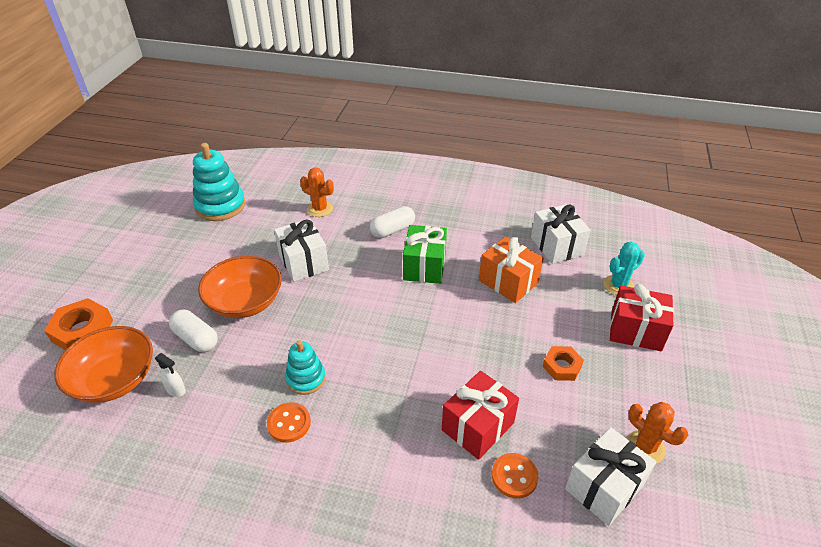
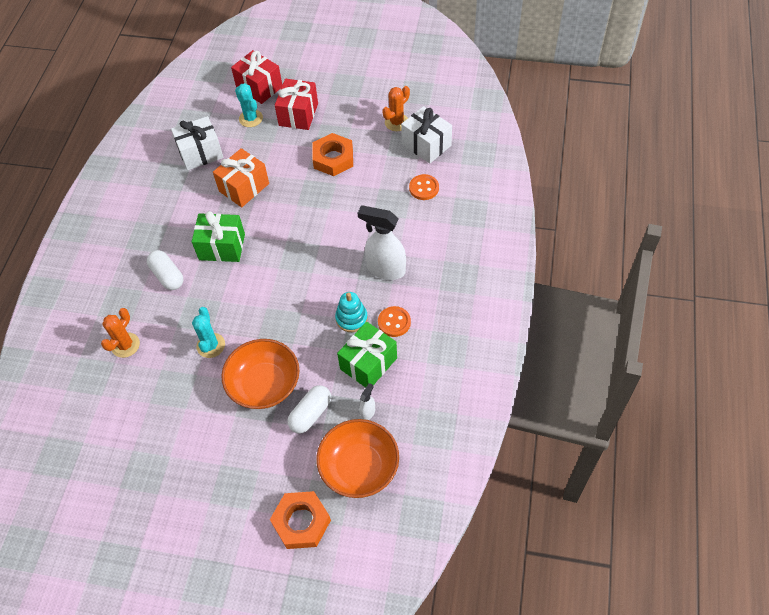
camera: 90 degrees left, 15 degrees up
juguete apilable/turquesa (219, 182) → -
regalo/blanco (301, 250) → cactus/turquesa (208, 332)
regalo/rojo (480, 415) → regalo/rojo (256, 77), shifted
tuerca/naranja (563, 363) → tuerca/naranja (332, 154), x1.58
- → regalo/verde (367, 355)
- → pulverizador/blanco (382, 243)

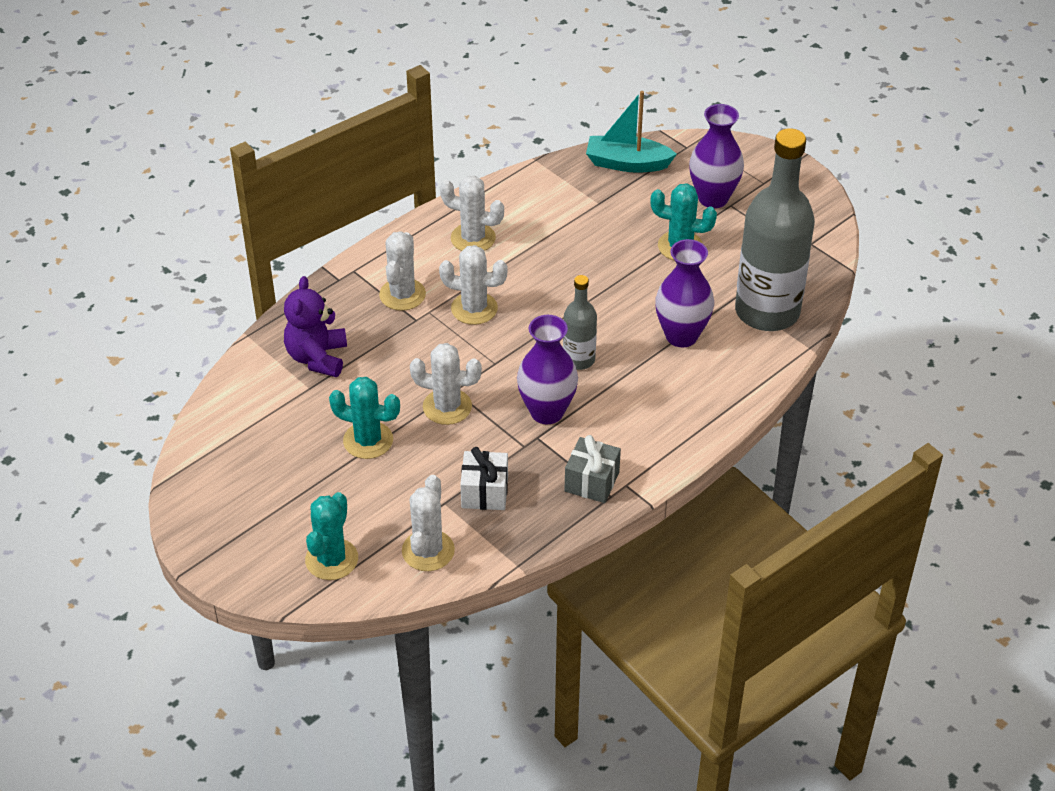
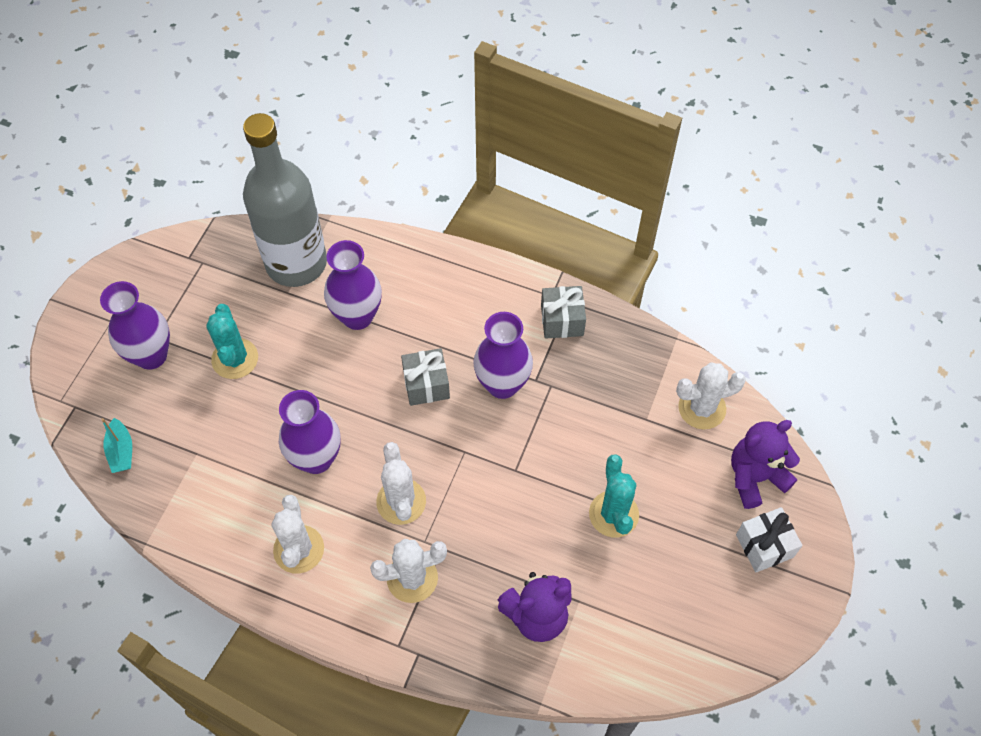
camera: 115 degrees left, 15 degrees up
cactus/turquesa (331, 536) → osito/morado (765, 464)
cactus/blanco (446, 384) → -
regalo/blanco (484, 478) → regalo/blanco (769, 539), shifted
botella/gris (580, 322) → regalo/gris (425, 377)
barco/turquesa (631, 132) → barco/turquesa (116, 445), x0.60
- → florero/morado (310, 432)

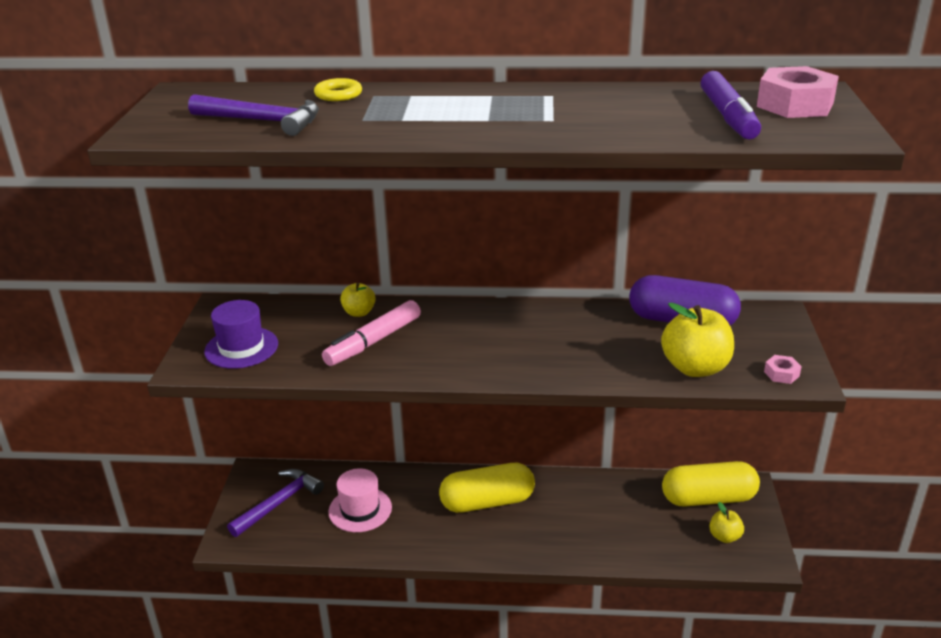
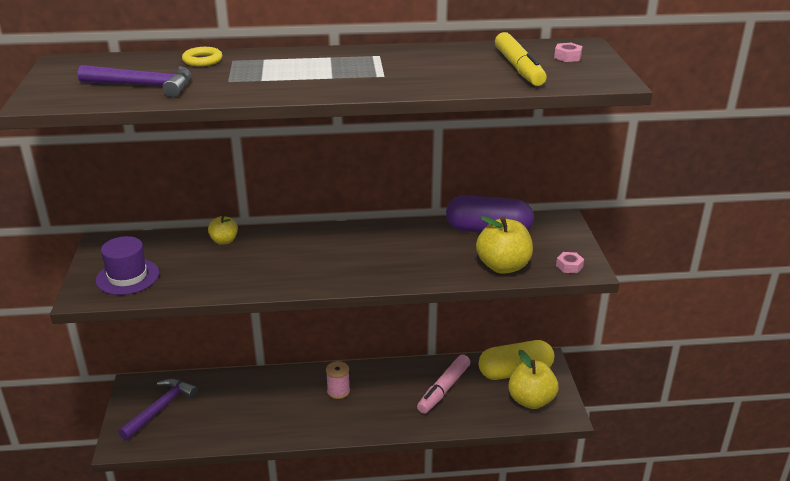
camera: 10 degrees left, 0 degrees up
rotulador/rosa (371, 333) → rotulador/rosa (443, 384), shifted
sombrero/rosa (360, 500) → -
cápsula/amarillo (487, 488) → carrete/rosa (338, 380)
rotulador/morado (730, 105) → rotulador/amarillo (521, 59)
manzana/amarillo (726, 522) → manzana/amarillo (534, 379), x1.83
tuerca/rosa (798, 92) → tuerca/rosa (568, 52), x0.48

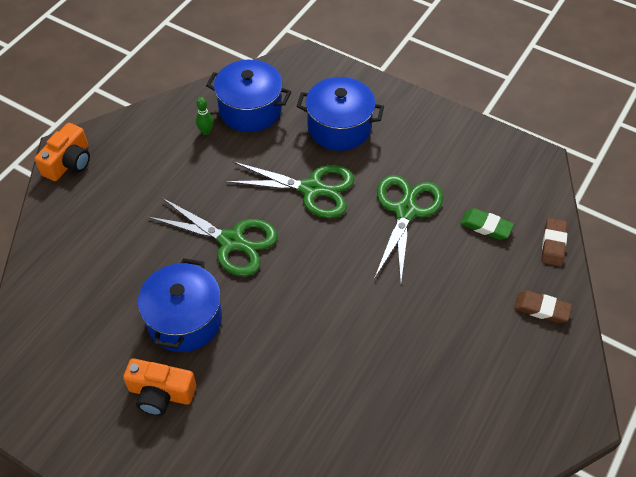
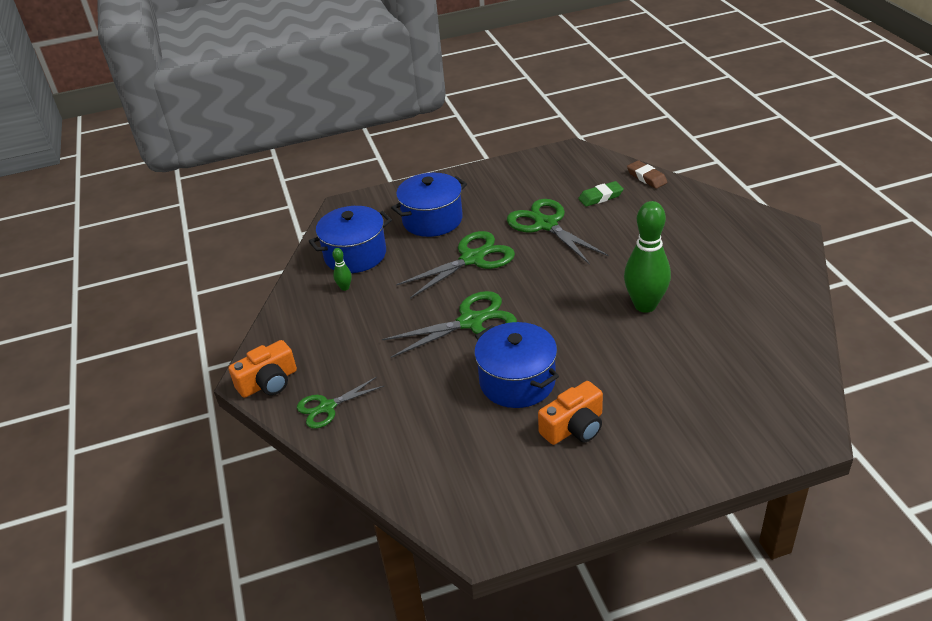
camera: 45 degrees left, 15 degrees down
cámara/naranja (62, 152) → cámara/naranja (262, 369), 75 degrees clockwise
goma de borrar/marrón (543, 306) → -
- → tijeras/verde (340, 403)
- → bolo/verde (647, 257)

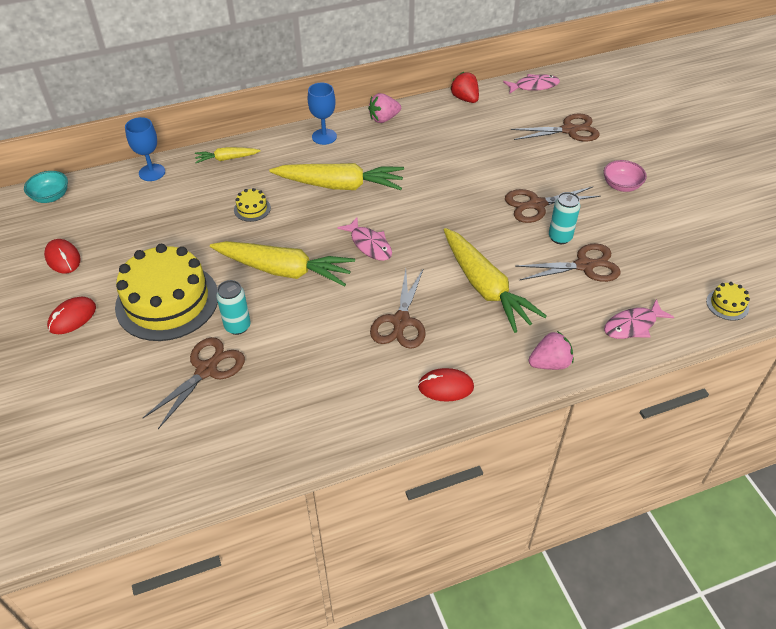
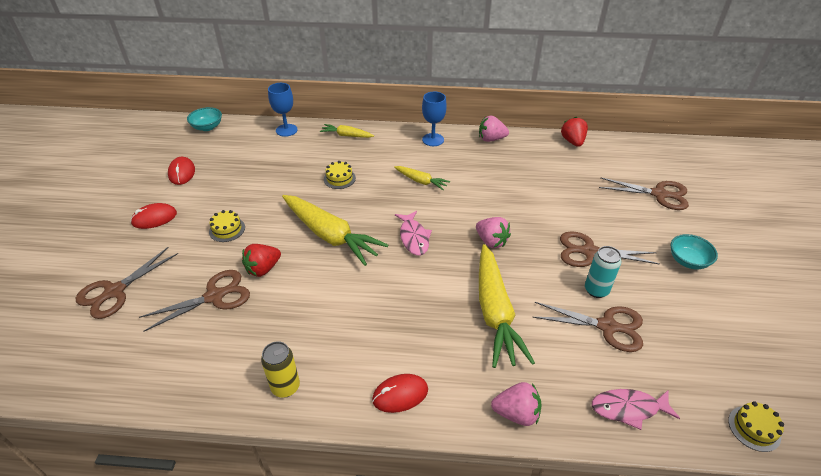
camera: 25 degrees right, 5 degrees down
tarta/amarillo (166, 292) → tarta/amarillo (227, 226), x0.40
lata/turquesa (233, 307) → fresa/rojo (261, 260)
zanahoria/amarillo (336, 176) → zanahoria/amarillo (422, 178), x0.50
tijeras/marrón (397, 308) → tijeras/marrón (127, 283), shifted
ratón/rojo (446, 385) → ratón/rojo (400, 393), 45 degrees counterclockwise
pez/rosa (531, 84) → -
cuenco/rosa (625, 176) → cuenco/turquesa (694, 251)
- → lata/amarillo (280, 369)
- → fresa/rosa (493, 232)

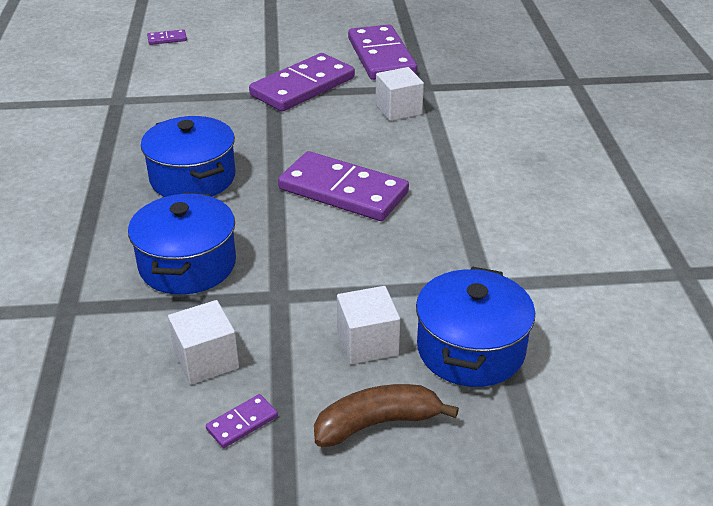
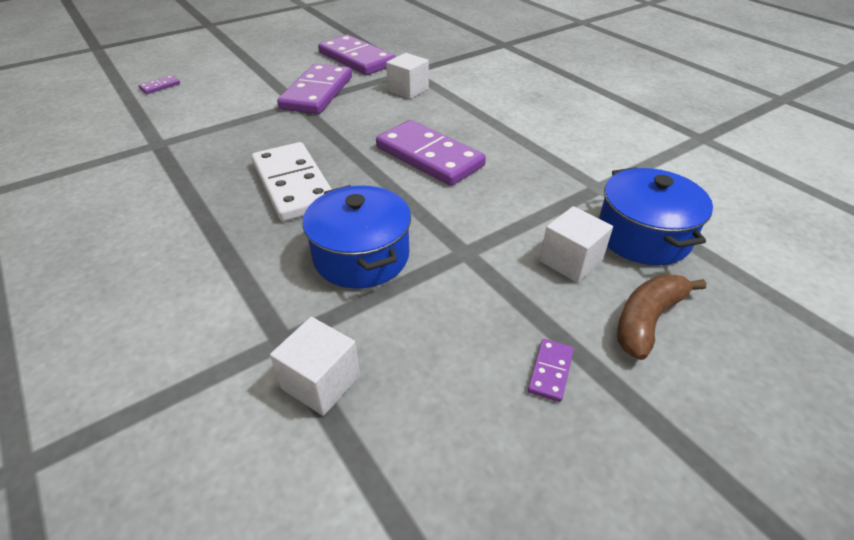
camera: 30 degrees left, 5 degrees up
olla/azul (188, 156) → ficha de dominó/blanco (291, 181)
cubo/blanco (203, 342) → cubo/blanco (315, 366), shifted
ficha de dominó/morado (343, 186) → ficha de dominó/morado (431, 153), 45 degrees clockwise

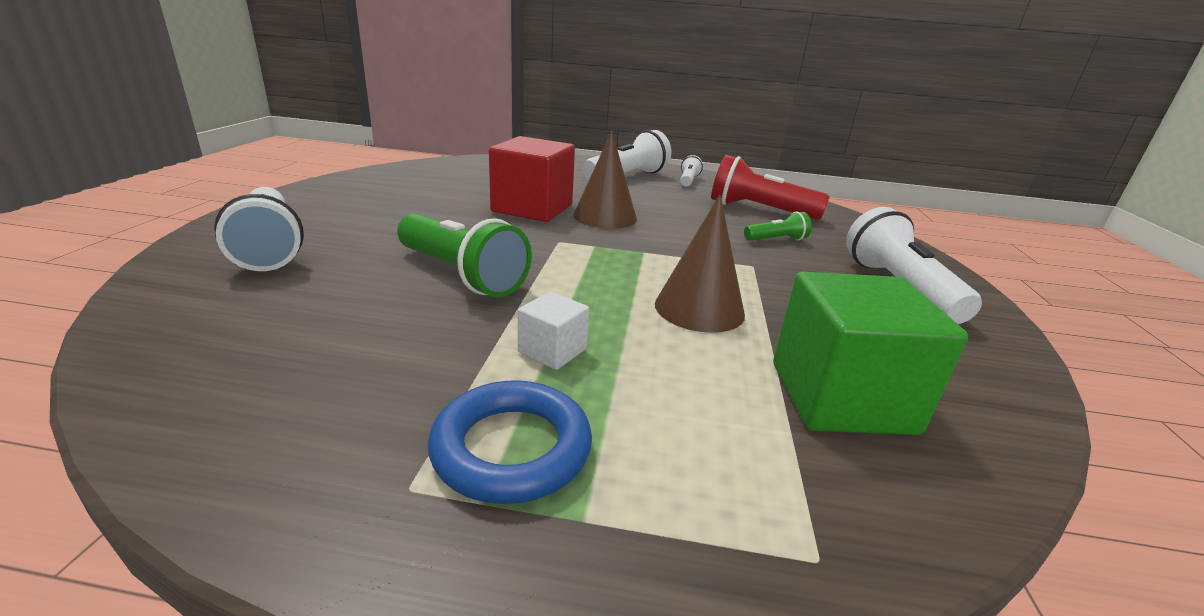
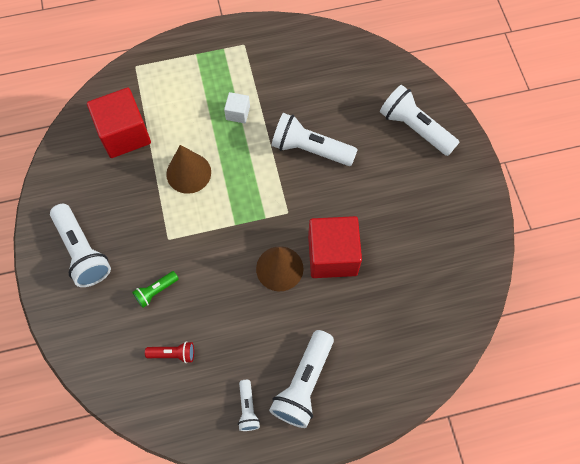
camera: 160 degrees right, 40 degrees up
lámpara de mano/verde (464, 255) → lámpara de mano/blanco (314, 139)
anillo/azul (510, 442) → -
lámpara de mano/rojo (770, 187) → lámpara de mano/rojo (169, 352), x0.51
cubo/verde (870, 353) → cubo/rojo (119, 122)

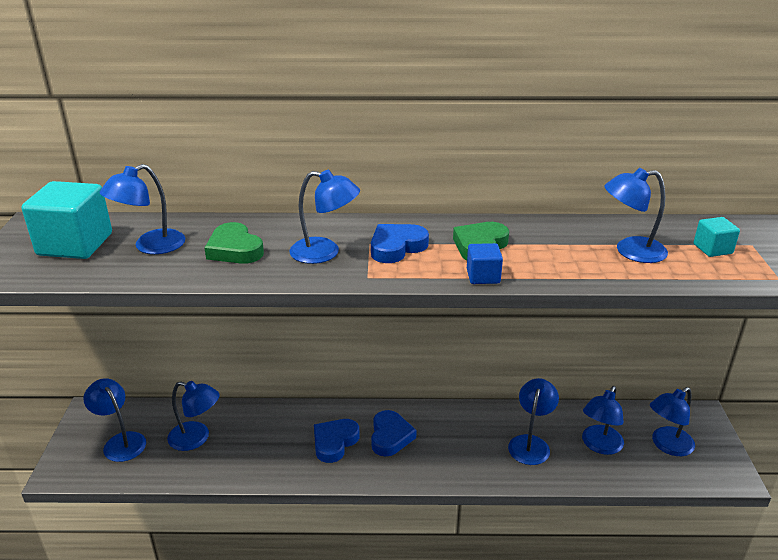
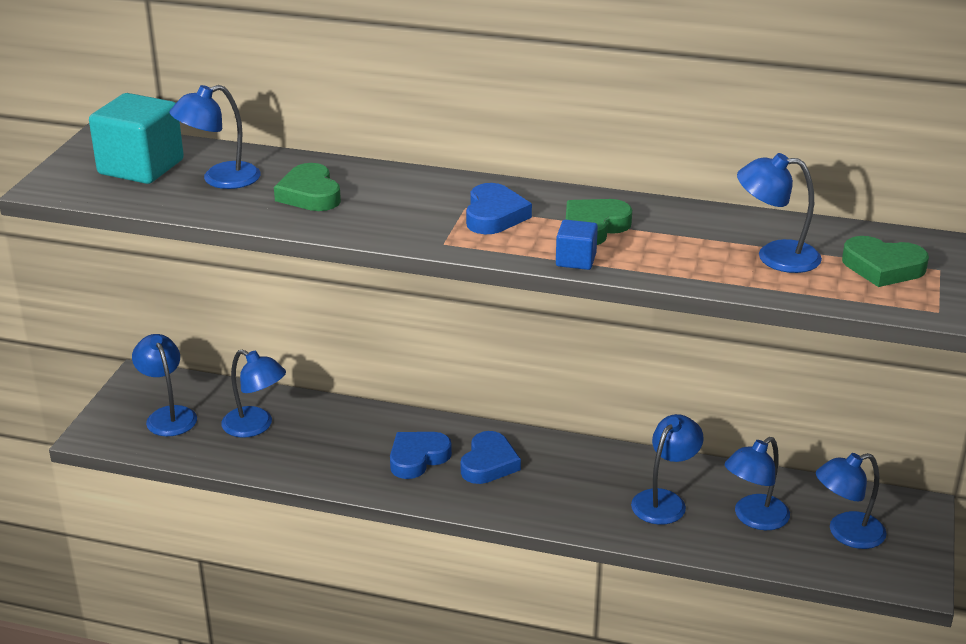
camera: 15 degrees right, 0 degrees up
lámpara/azul (324, 217) → -
corazón/azul (400, 243) → corazón/azul (499, 208), 120 degrees clockwise
cubo/turquesa (717, 237) → corazón/verde (885, 261)

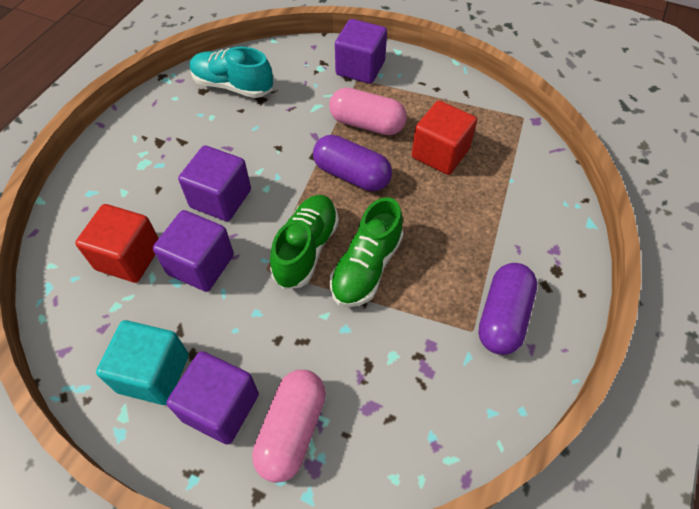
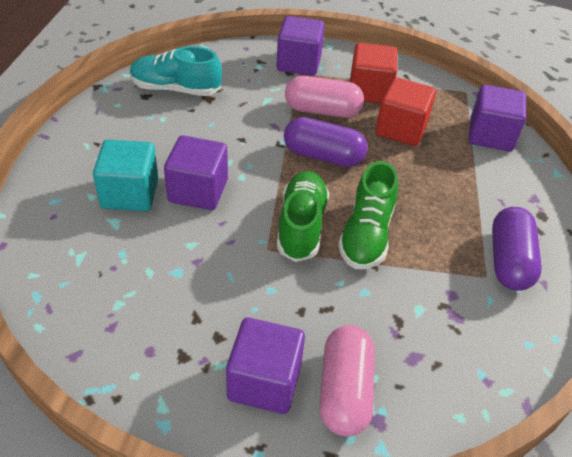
camera: 15 degrees left, 10 degrees down
cubo/rojo (117, 243) → cubo/rojo (374, 73), shifted
cubo/turquesa (142, 362) → cubo/turquesa (125, 175), shifted
cubo/morado (193, 251) → cubo/morado (497, 118), shifted

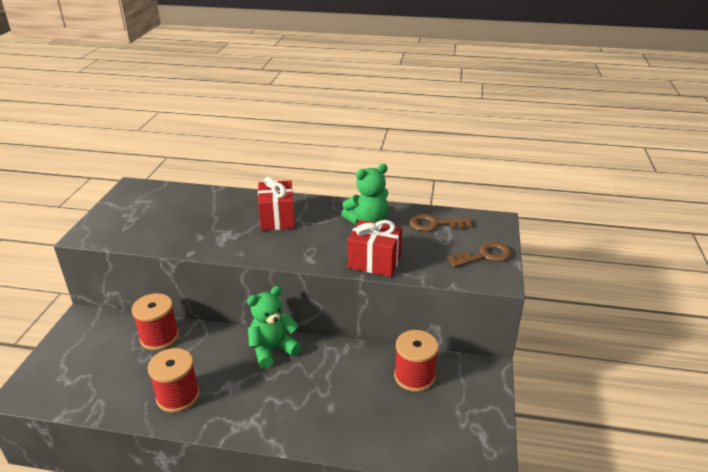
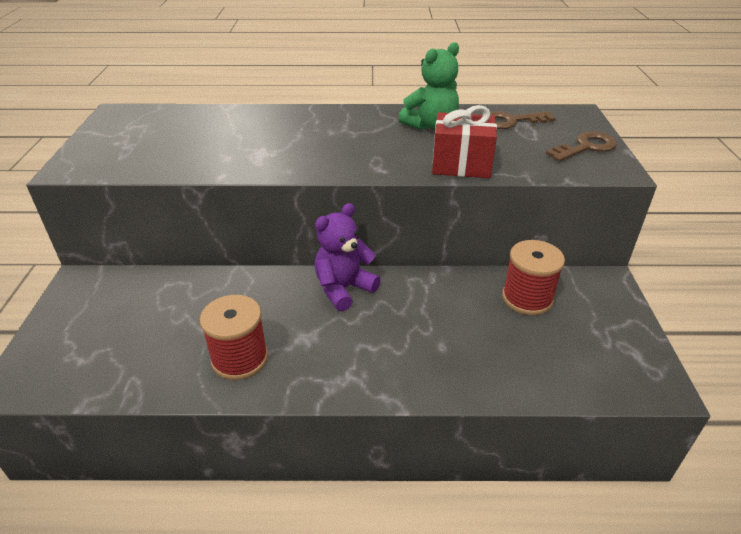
camera: 10 degrees left, 5 degrees up
carrete/rojo (155, 321) → -
osito/verde (274, 327) → osito/morado (347, 257)
regalo/rojo (276, 204) → -

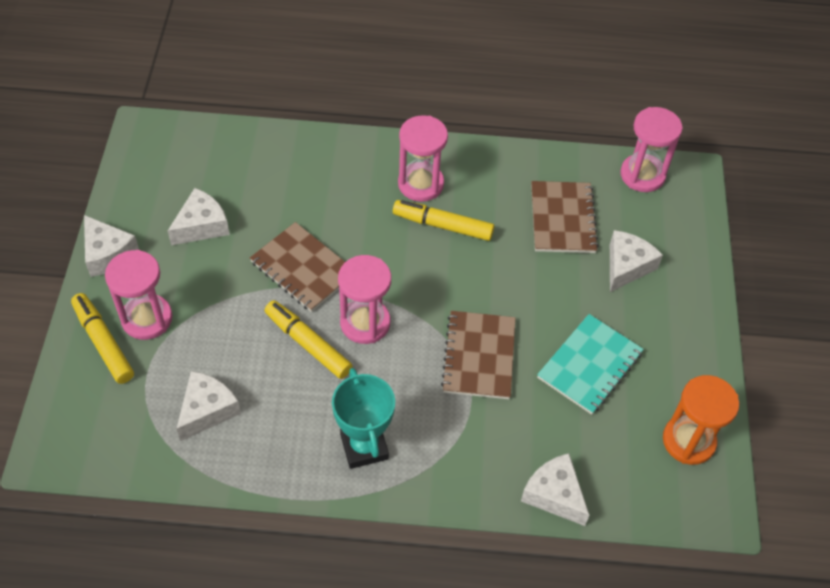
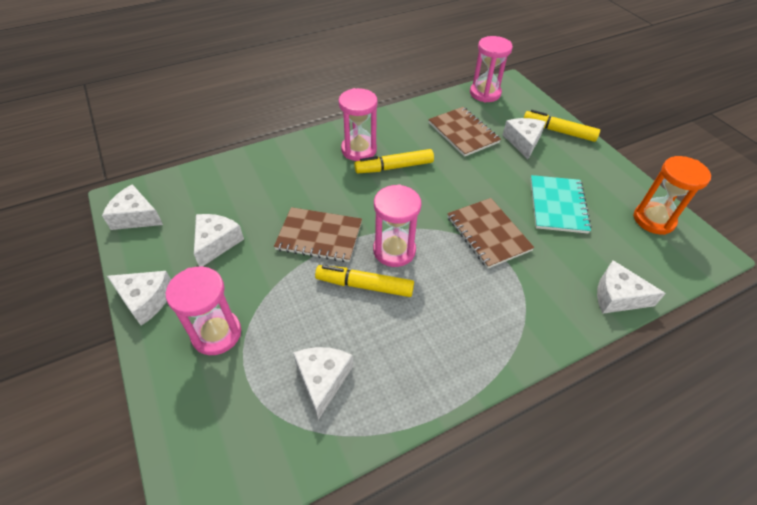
camera: 30 degrees left, 5 degrees down
rotulador/amarillo (102, 338) → rotulador/amarillo (562, 126), shifted
trofeo/turquesa (363, 418) → -
- → queso/blanco (132, 207)

